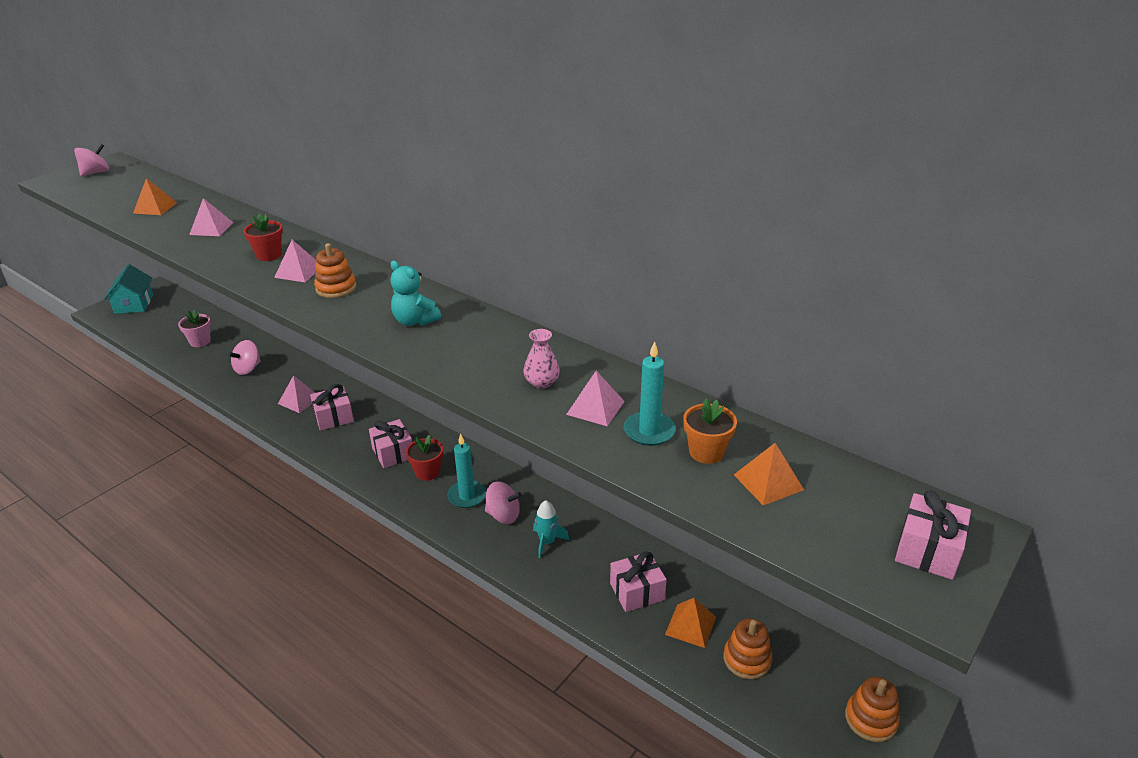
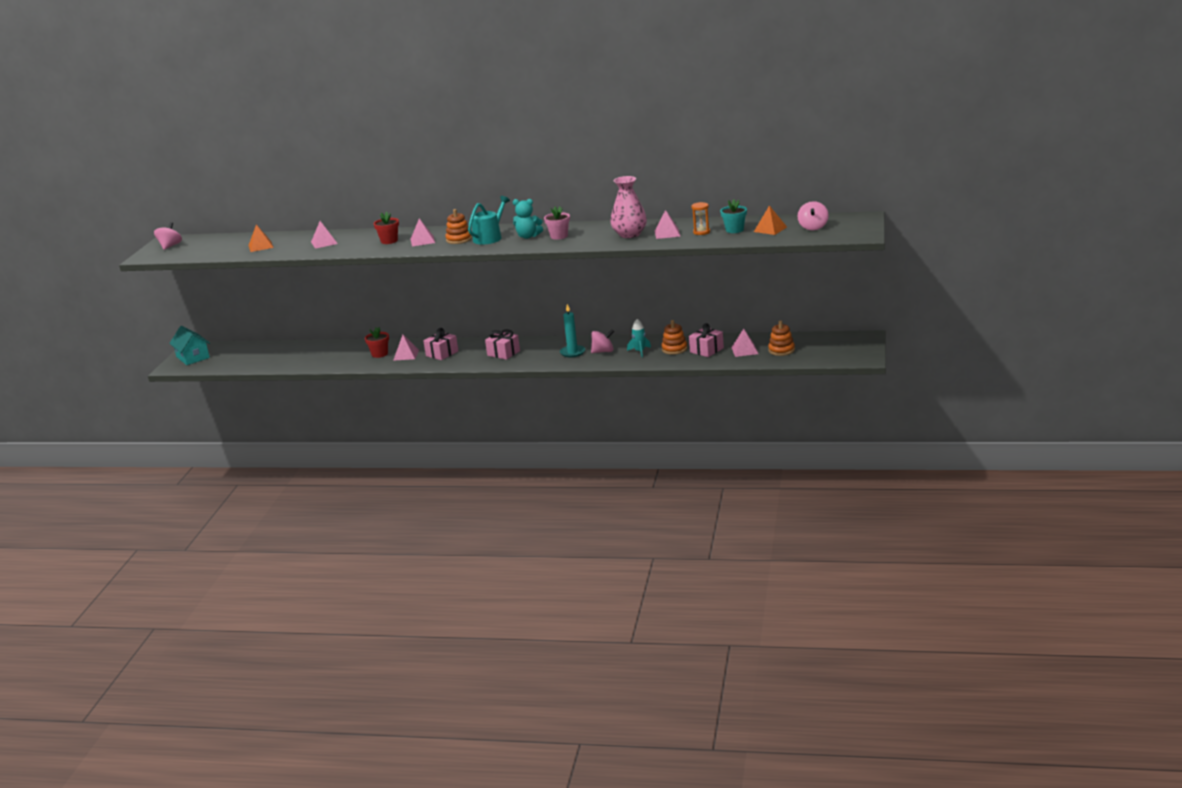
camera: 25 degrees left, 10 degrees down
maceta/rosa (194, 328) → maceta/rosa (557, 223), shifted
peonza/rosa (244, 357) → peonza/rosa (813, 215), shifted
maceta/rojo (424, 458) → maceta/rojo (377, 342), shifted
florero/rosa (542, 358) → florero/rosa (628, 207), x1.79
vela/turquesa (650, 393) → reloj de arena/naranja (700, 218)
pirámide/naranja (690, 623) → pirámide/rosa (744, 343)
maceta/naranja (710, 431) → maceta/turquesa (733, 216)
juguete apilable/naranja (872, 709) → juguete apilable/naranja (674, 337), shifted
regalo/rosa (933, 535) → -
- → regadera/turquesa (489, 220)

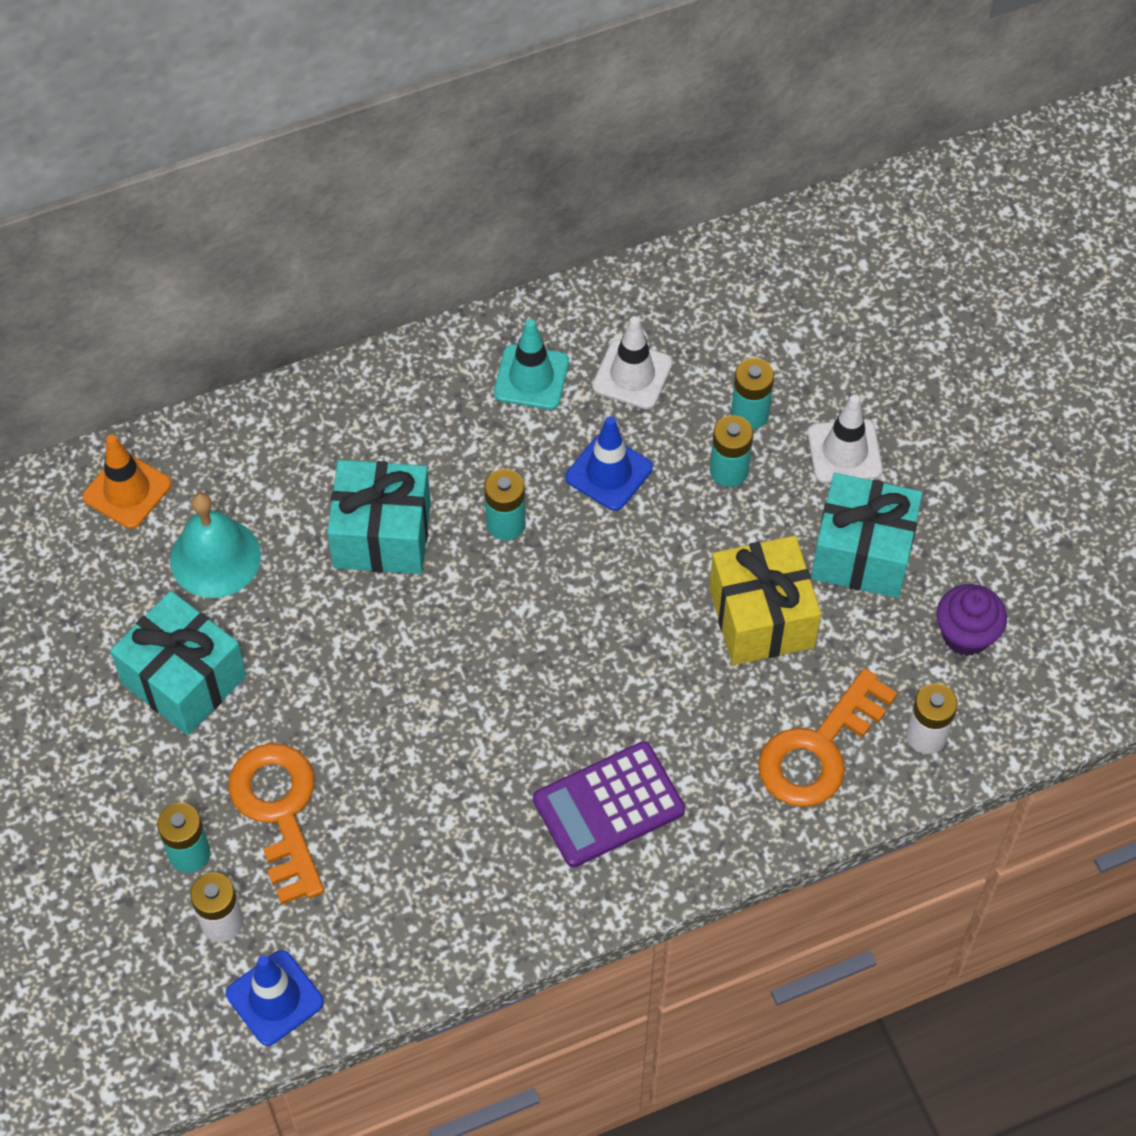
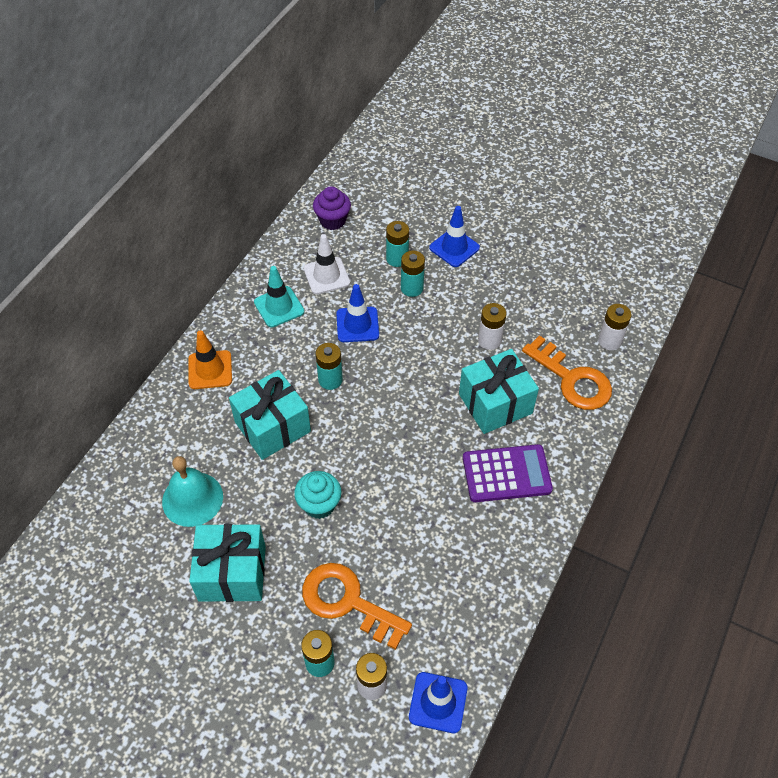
camera: 40 degrees left, 5 degrees down
cono de tráfico/naranja (127, 482) → cono de tráfico/naranja (210, 359), shifted
calculadora/morado (609, 804) → calculadora/morado (508, 473), 120 degrees counterclockwise
regalo/amarillo (765, 600) → pila/blanco (492, 326)
llave/naranja (827, 737) → llave/naranja (567, 372), 45 degrees counterclockwise
cono de tráfico/blanco (845, 439) → cono de tráfico/azul (454, 236)
regalo/turquesa (867, 535) → regalo/turquesa (499, 391), shifted
magdalena/morado (971, 620) → magdalena/morado (332, 208), shifted
- → magdalena/turquesa (317, 495)

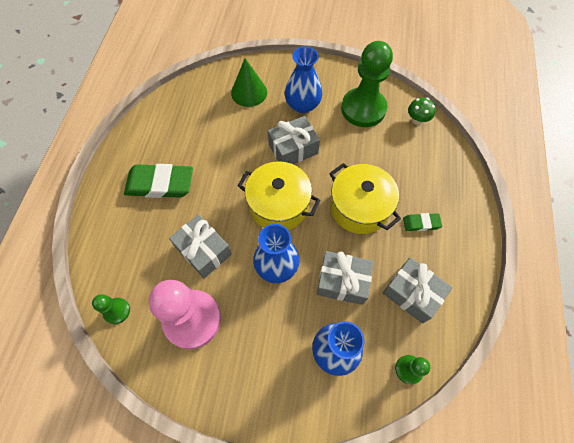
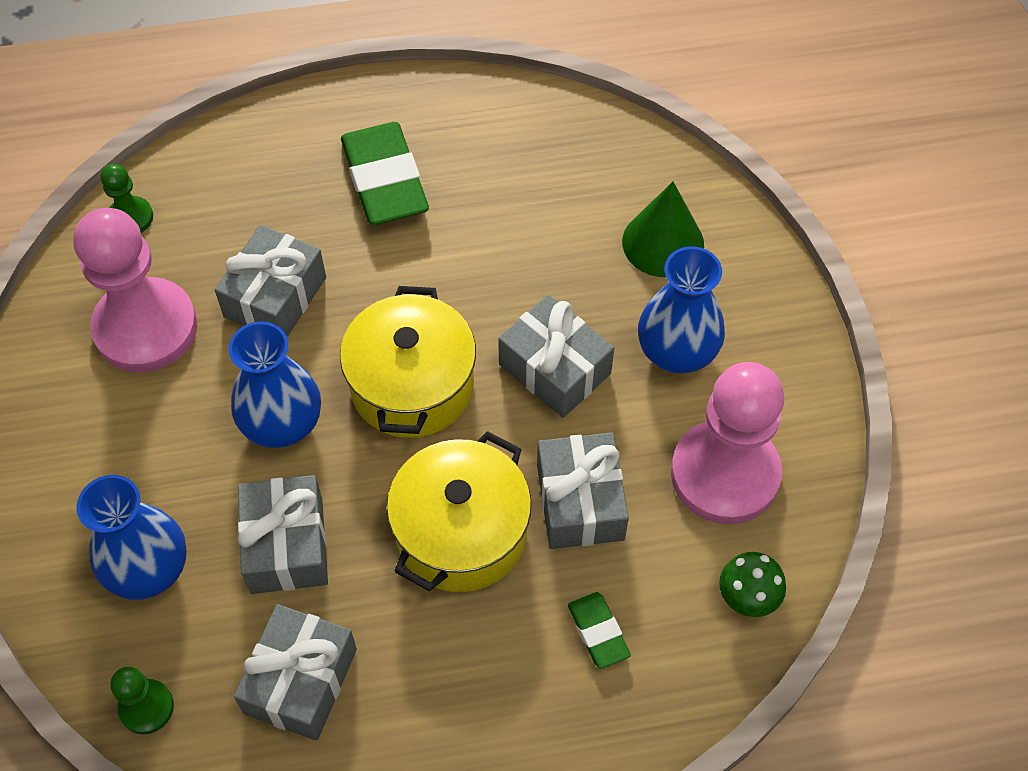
camera: 70 degrees right, 5 degrees down
peón/verde (367, 84) → peón/rosa (727, 443)
goma de borrar/verde (422, 222) → goma de borrar/verde (599, 630), shifted
- → regalo/gris (583, 490)

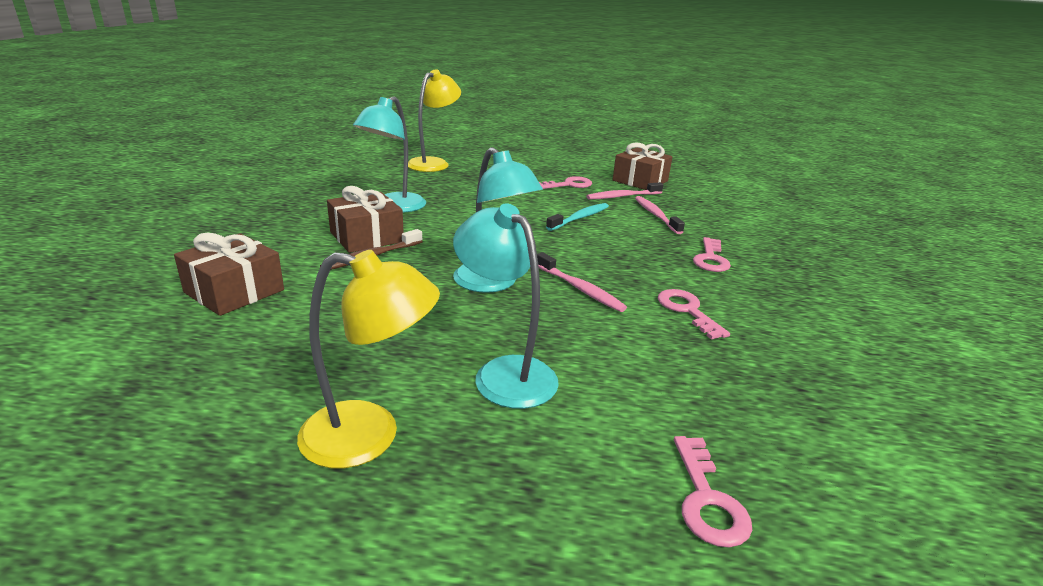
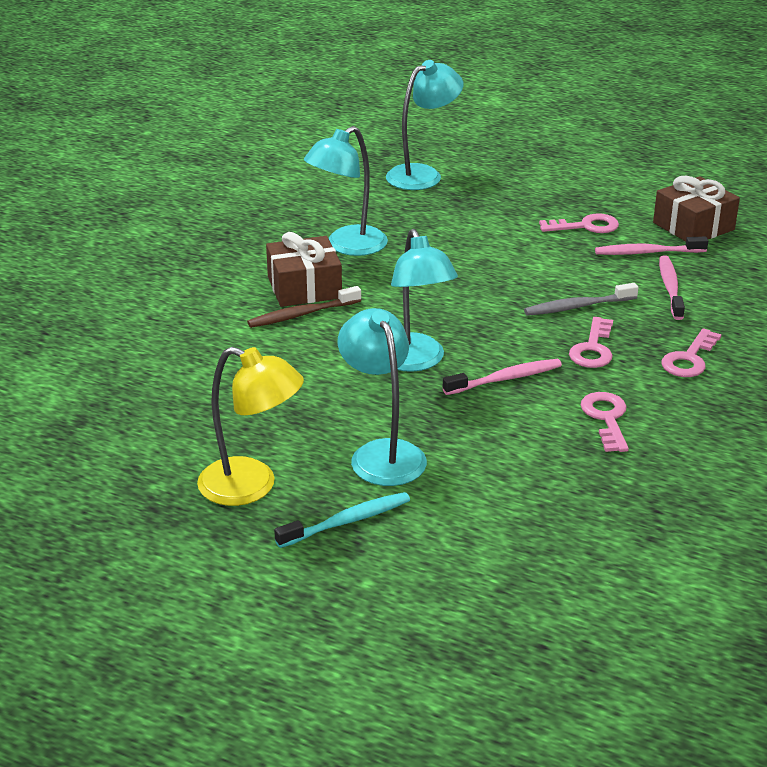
camera: 20 degrees right, 5 degrees up
regalo/marrón (229, 274) → -
lámpara/amarillo (434, 120) → lámpara/turquesa (424, 125)
cepillo de dientes/rosa (582, 282) → cepillo de dientes/rosa (502, 377), 90 degrees counterclockwise
cepillo de dientes/turquesa (577, 217) → cepillo de dientes/turquesa (342, 520), shifted
llave/rosa (713, 492) → llave/rosa (591, 342), shifted
- → cepillo de dientes/gris (581, 299)

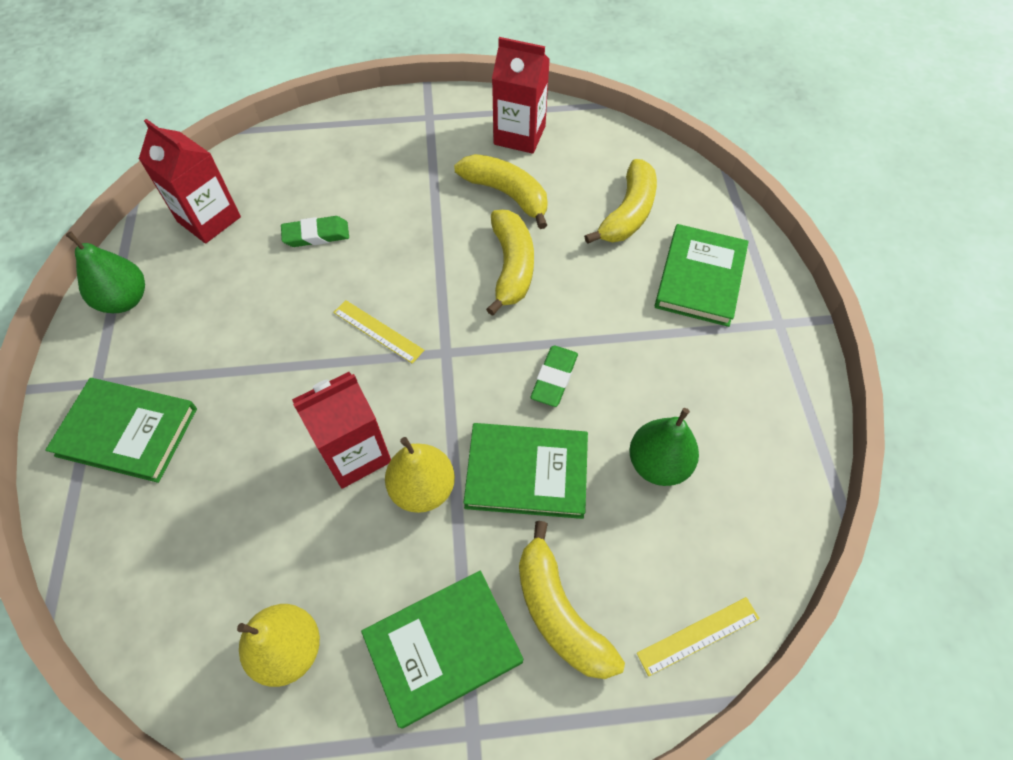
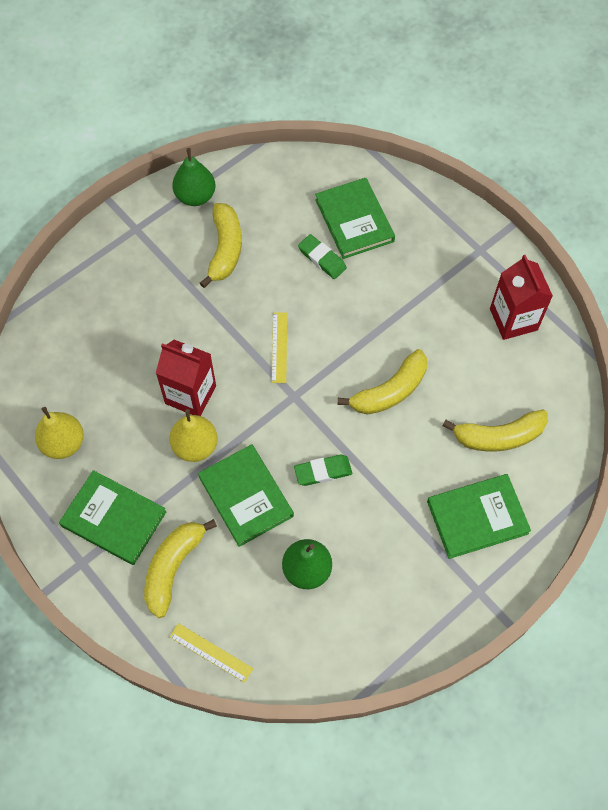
camera: 55 degrees right, 5 degrees up
libro/verde (121, 430) → libro/verde (355, 218), shifted
cartón de leche/rojo (190, 181) → -
plátano/amarillo (501, 191) → plátano/amarillo (221, 245), shifted

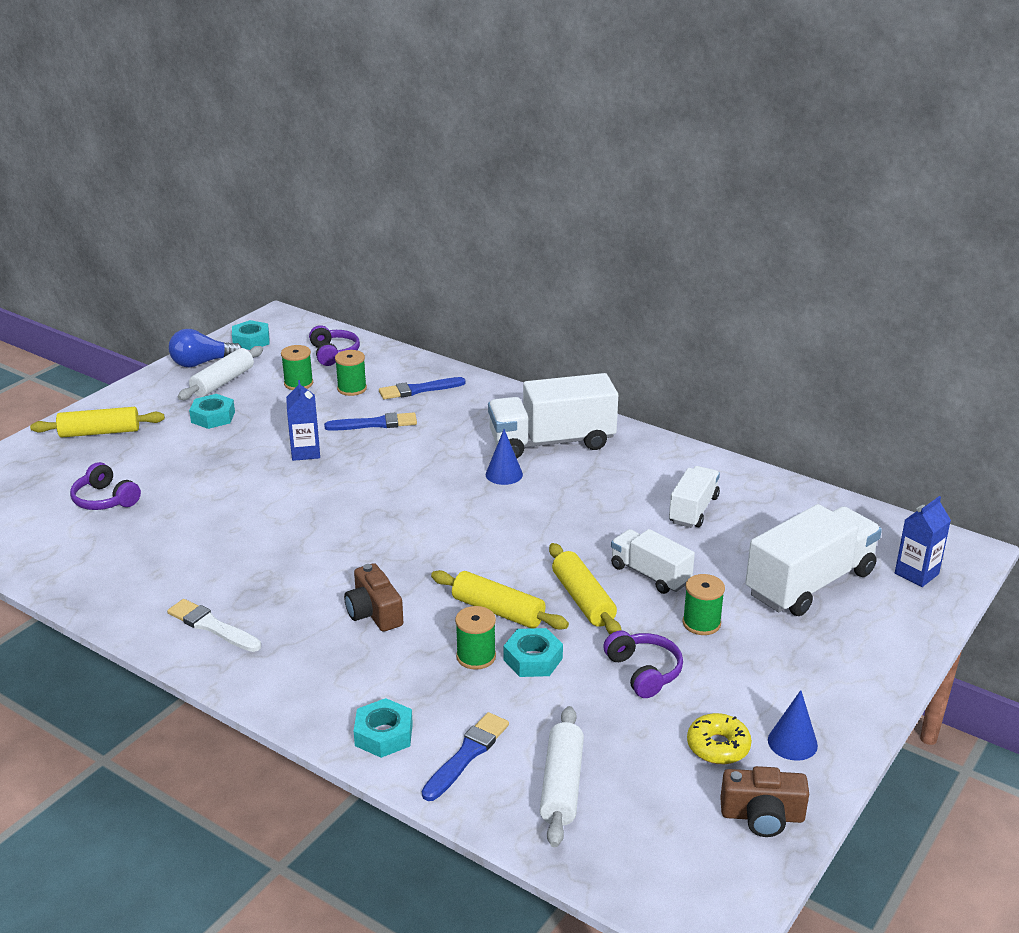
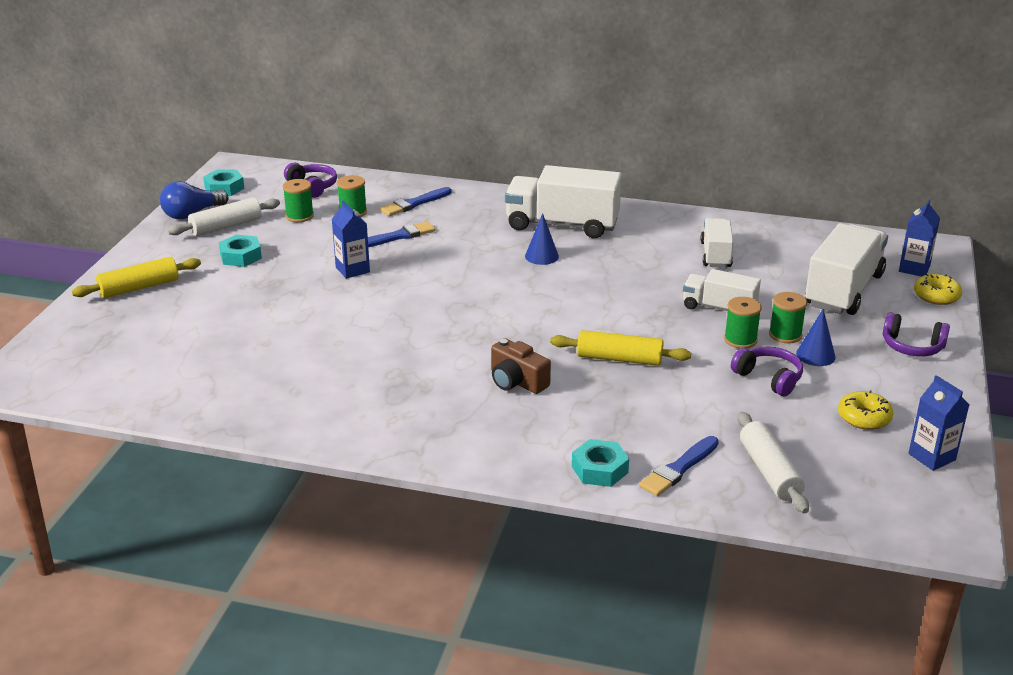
camera: 20 degrees left, 0 degrees up
auriculares/morado (105, 486) → auriculares/morado (916, 334), shifted
pincel/blanco (214, 625) → -
rodillo/blanco (220, 373) → rodillo/blanco (224, 216), 45 degrees clockwise
pincel/azul (465, 756) → pincel/azul (679, 466), 150 degrees counterclockwise
carrete/verde (475, 638) → carrete/verde (743, 323), shifted
camión/blanco (553, 415) → camión/blanco (563, 201), 45 degrees clockwise
tuerca/turquesa (533, 652) → -
rodillo/amarillo (585, 588) → -
cámara/marrón (764, 801) → cartón de leche/azul (938, 423)
cono/azul (793, 725) → cono/azul (815, 337), shifted
- → rosquilla/amarillo (938, 289)

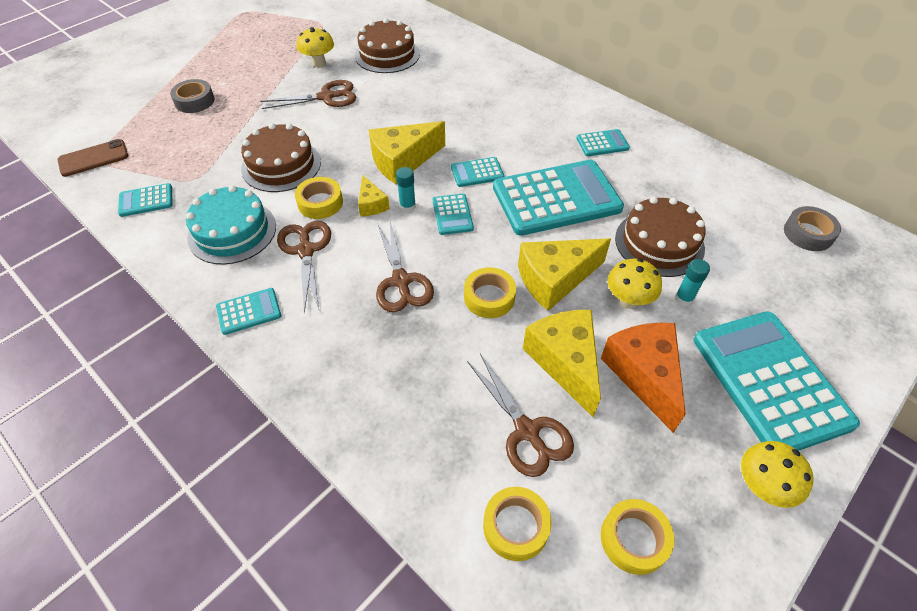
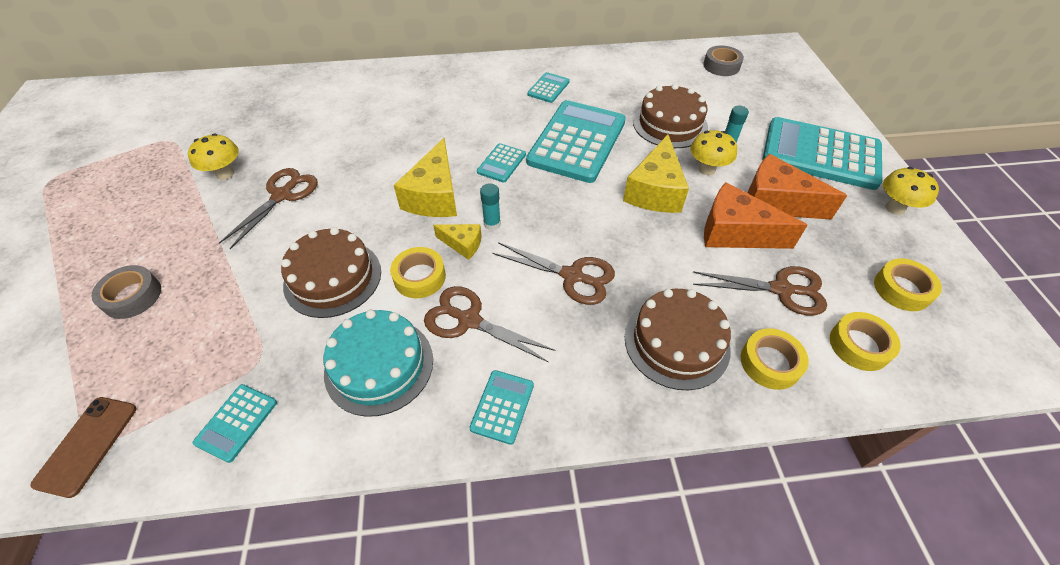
camera: 50 degrees left, 0 degrees up
tarta/marrón (387, 45) → tarta/marrón (678, 339), shifted
calculadora/turquesa (453, 214) → -
cinta adhesiva/amarillo (490, 292) → cinta adhesiva/amarillo (775, 359), shifted
queso/amarillo (562, 363) → queso/naranja (756, 215)

